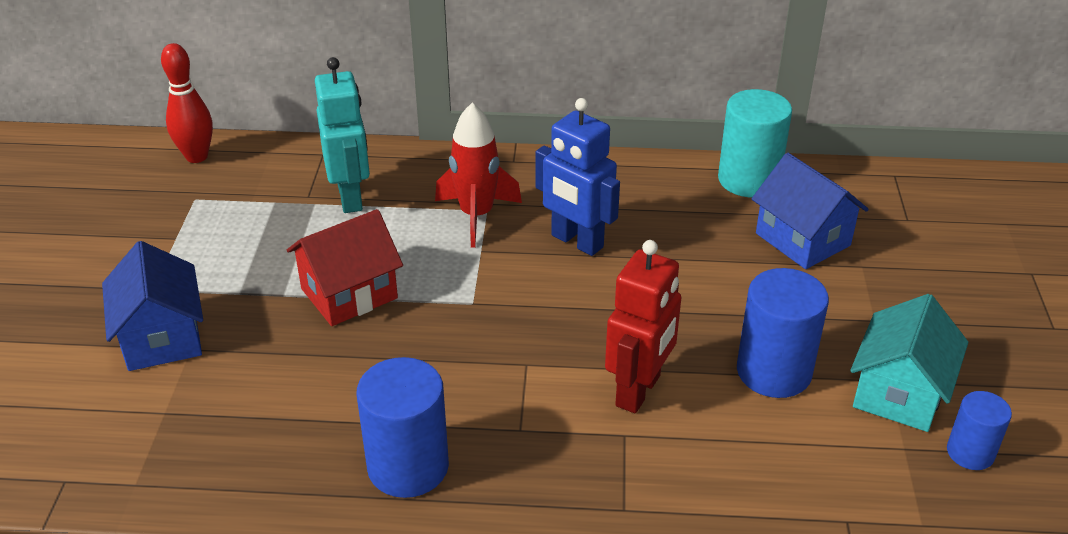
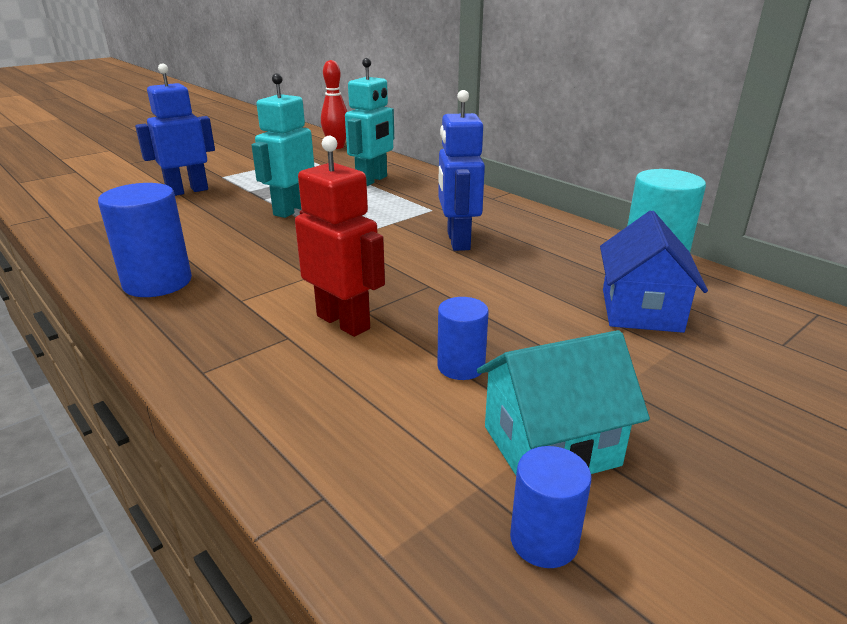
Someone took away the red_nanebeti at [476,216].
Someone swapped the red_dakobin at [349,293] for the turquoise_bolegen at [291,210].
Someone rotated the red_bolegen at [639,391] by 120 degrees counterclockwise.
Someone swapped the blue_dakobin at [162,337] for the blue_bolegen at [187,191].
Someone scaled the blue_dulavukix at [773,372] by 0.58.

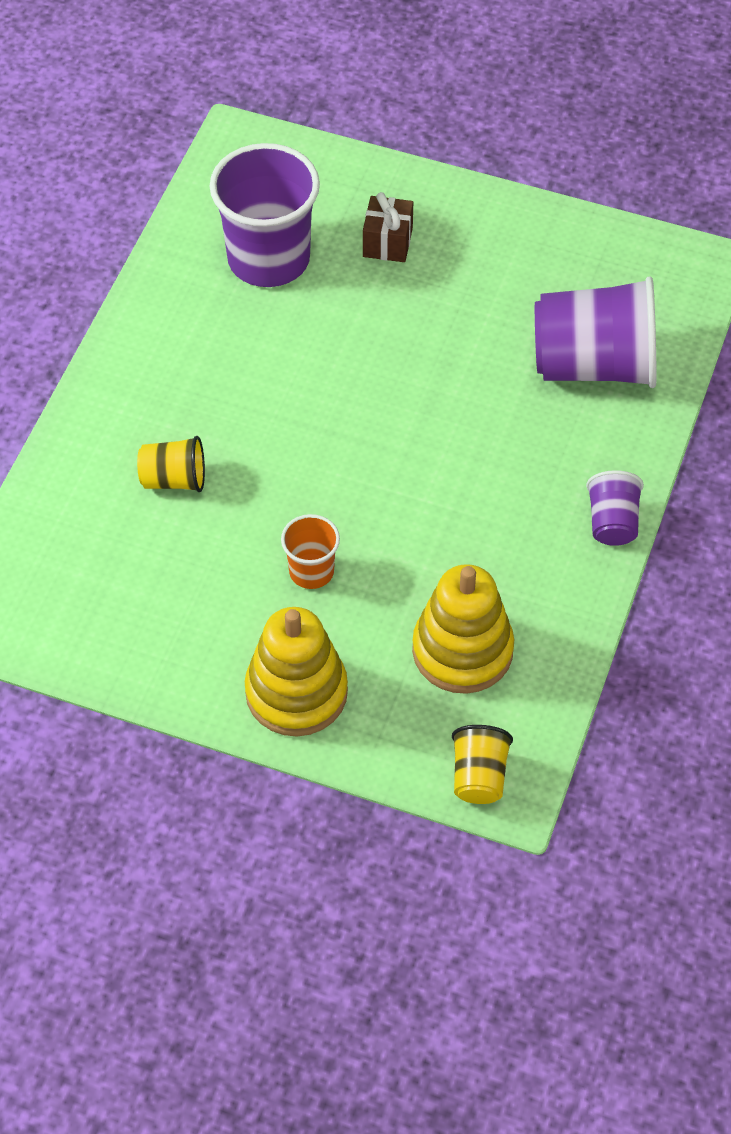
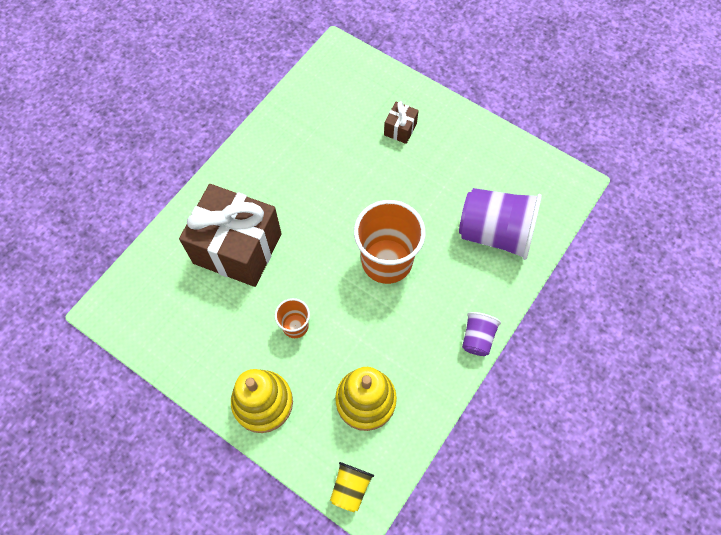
Someone took away the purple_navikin at [268,259].
Someone swapped the yellow_navikin at [174,479] for the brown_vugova at [237,248].
Someone put down the orange_navikin at [386,261].

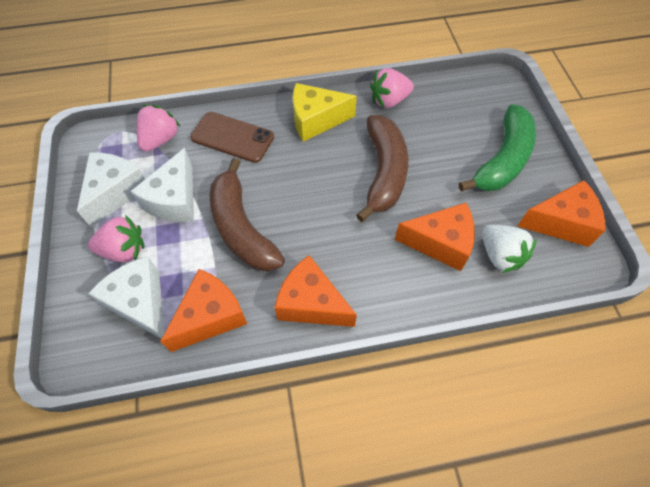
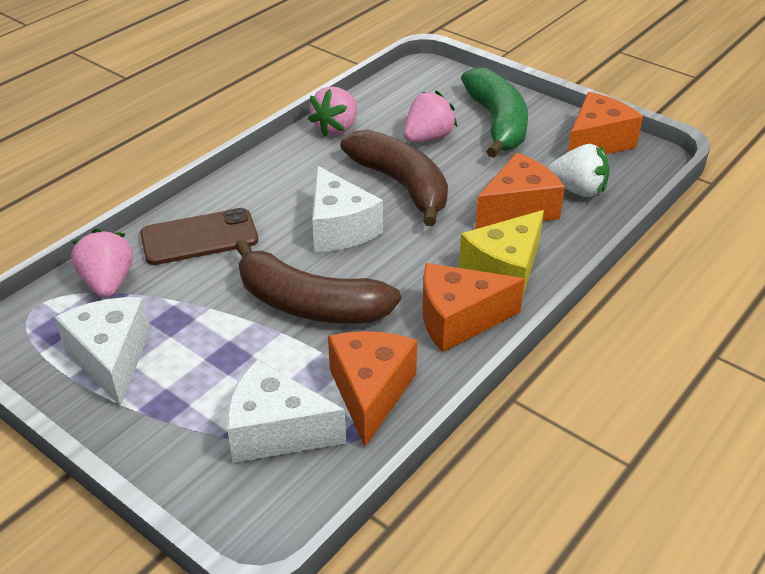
Someone carried the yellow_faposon from [316,120] to [504,271].
Someone carried the white_faposon from [175,200] to [339,228].
Someone carried the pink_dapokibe from [124,250] to [427,138].

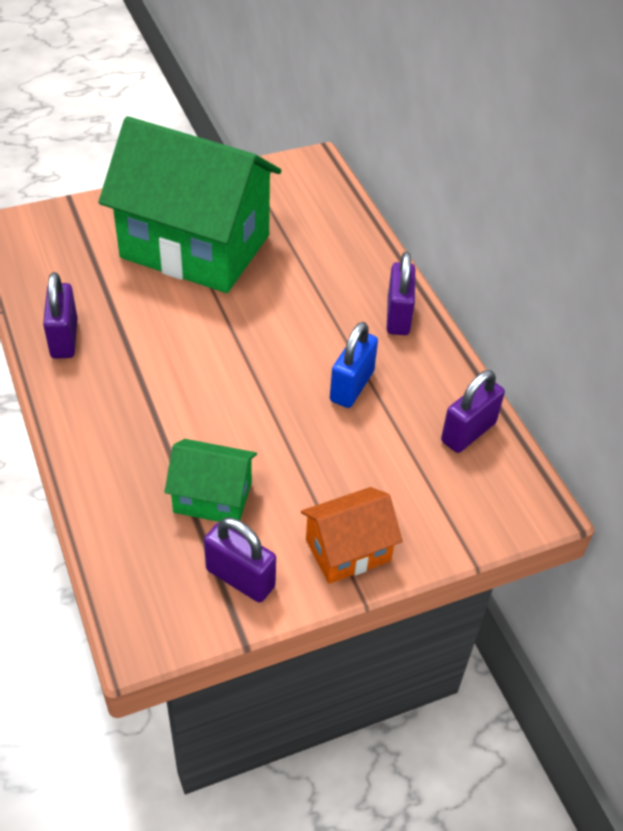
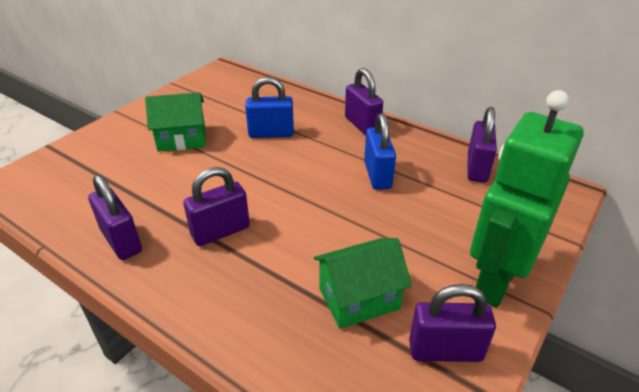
Someone scaled the green_dakobin at [195,246] by 0.46.
Someone swapped the orange_dakobin at [348,550] for the green_bolegen at [494,281].
Someone put down the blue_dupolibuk at [271,133].
Someone put down the purple_dupolibuk at [220,231].

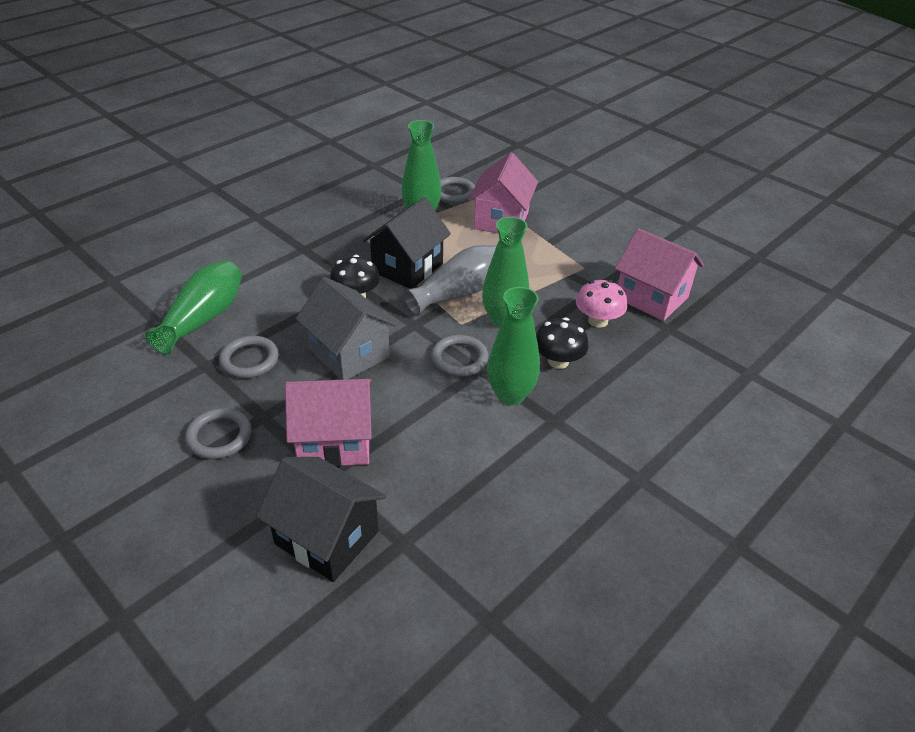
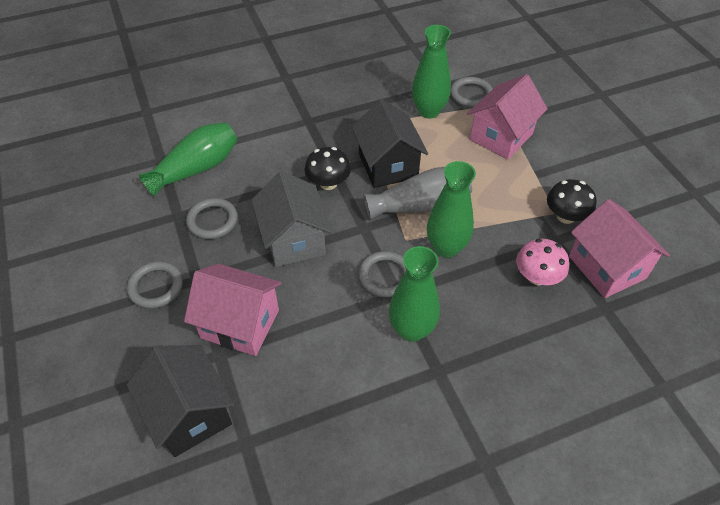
Someone rotated the black_dakobin at [407,267] by 75 degrees counterclockwise.
Someone carried the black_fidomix from [558,361] to [565,216].

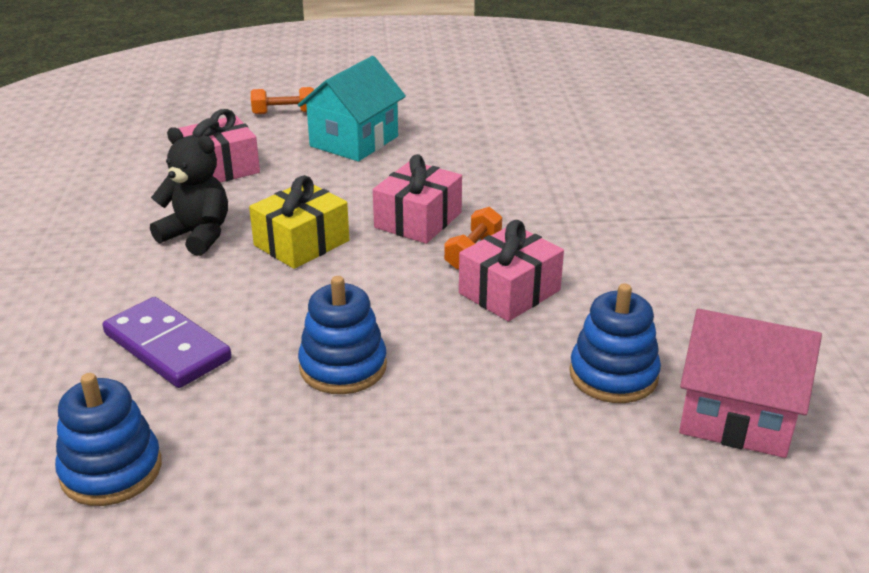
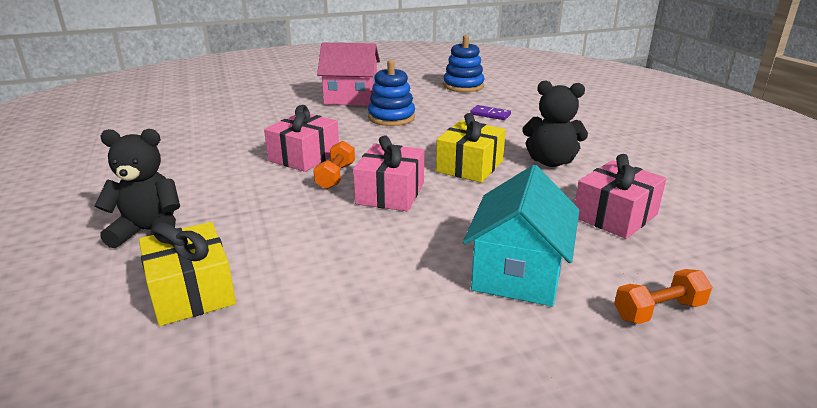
Someone took away the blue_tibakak at [613,375].
Someone scaled the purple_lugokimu at [167,347] by 0.52.
Someone carried the pink_dakobin from [736,416] to [351,98].
Someone put down the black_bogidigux at [149,232].
Someone put down the yellow_vugova at [191,291].

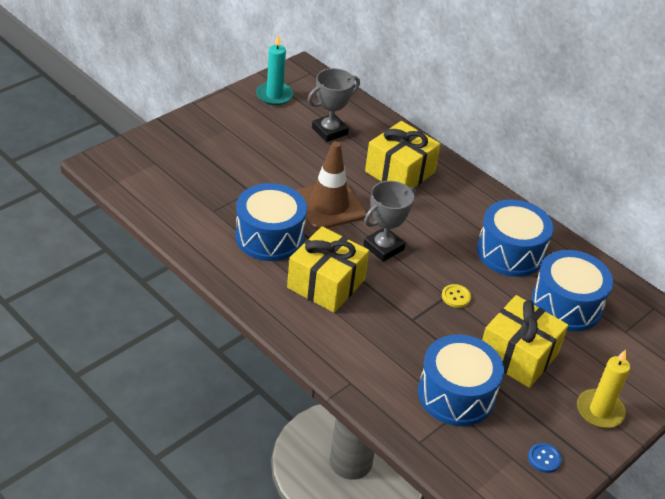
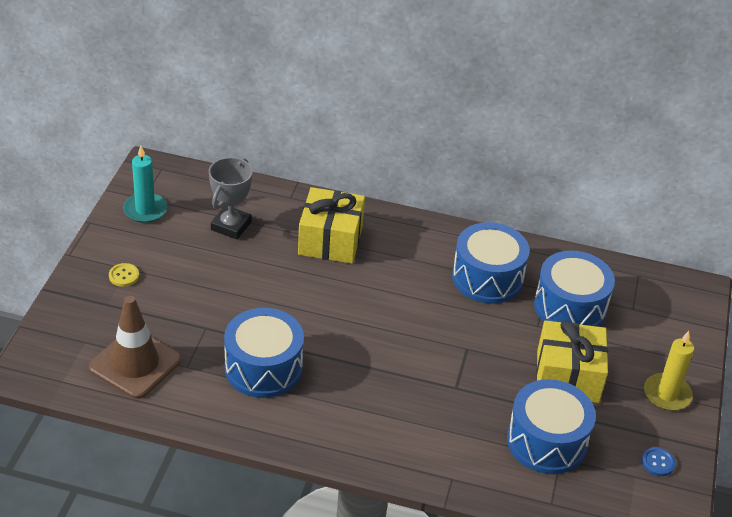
Someone carried the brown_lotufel from [329,205] to [135,364].
Someone took away the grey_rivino at [383,247].
Someone took away the yellow_vugova at [326,284].
Someone carried the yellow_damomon from [456,297] to [124,276].

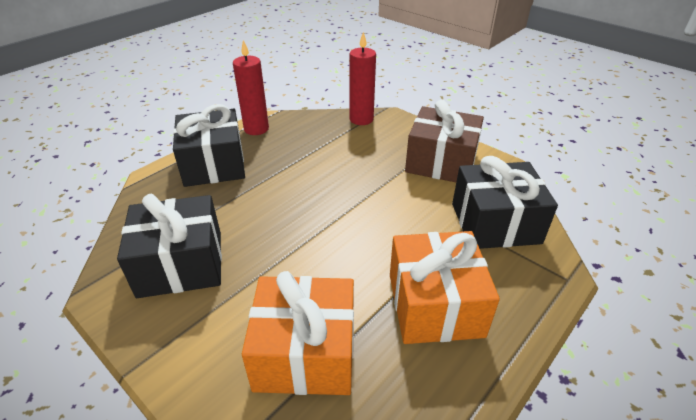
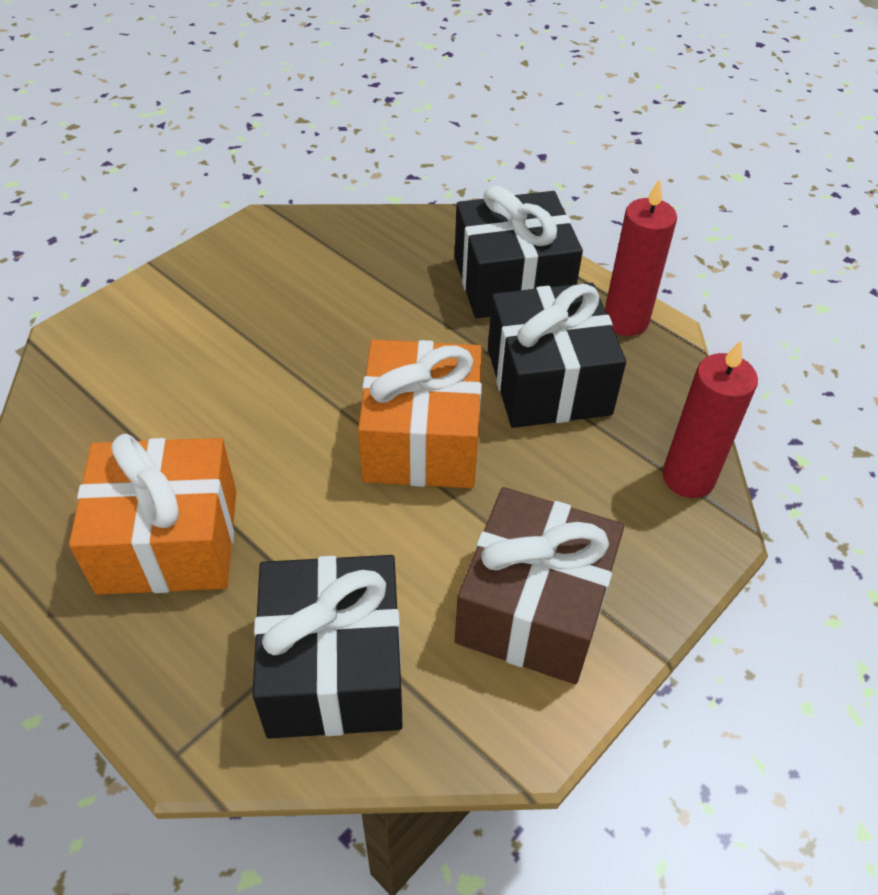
Someone carried the black_vugova from [181,264] to [548,381].
Someone carried the orange_vugova from [305,353] to [421,439].

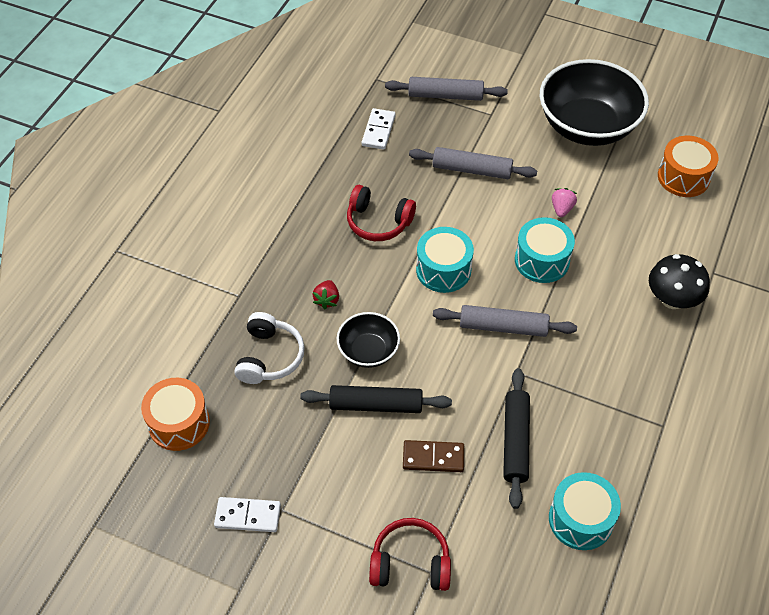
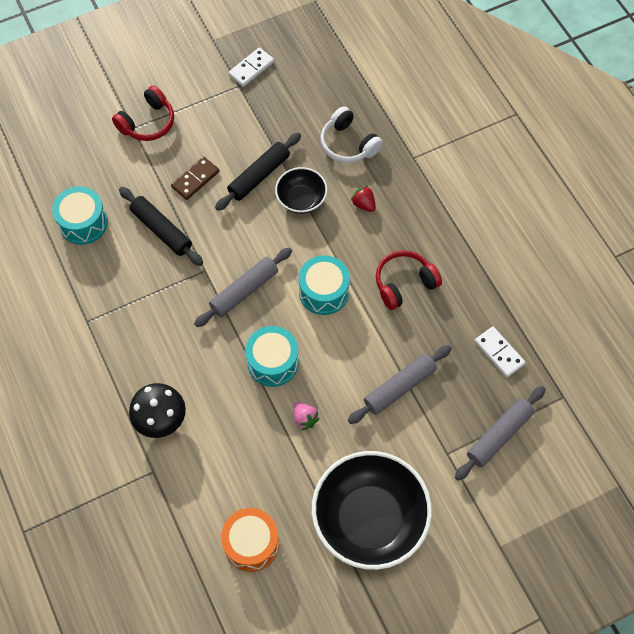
Someone took away the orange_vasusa at [179,423].

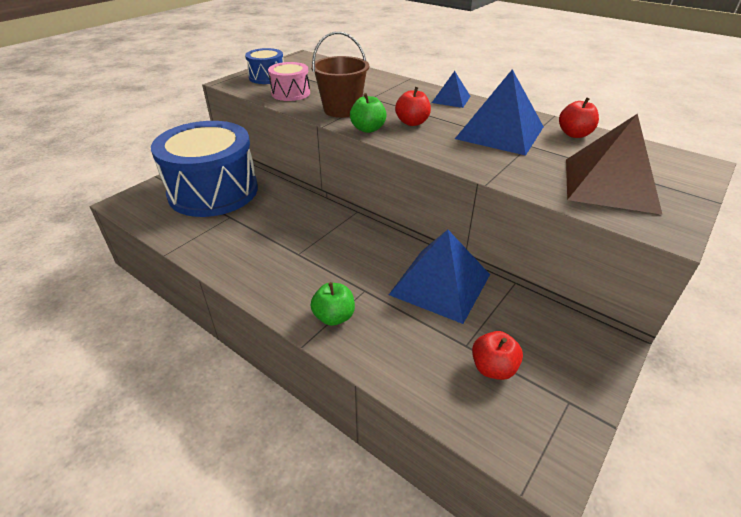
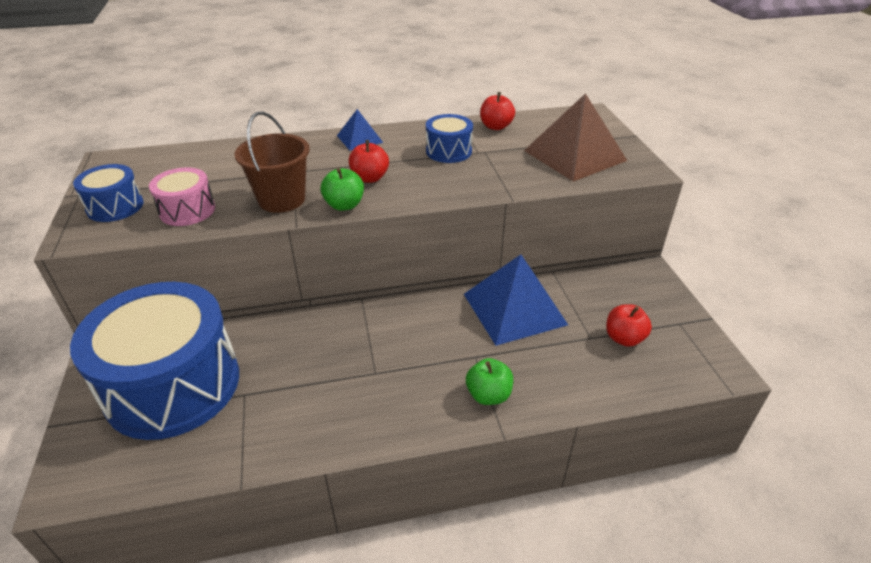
Someone swapped the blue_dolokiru at [499,132] for the blue_vasusa at [448,151].

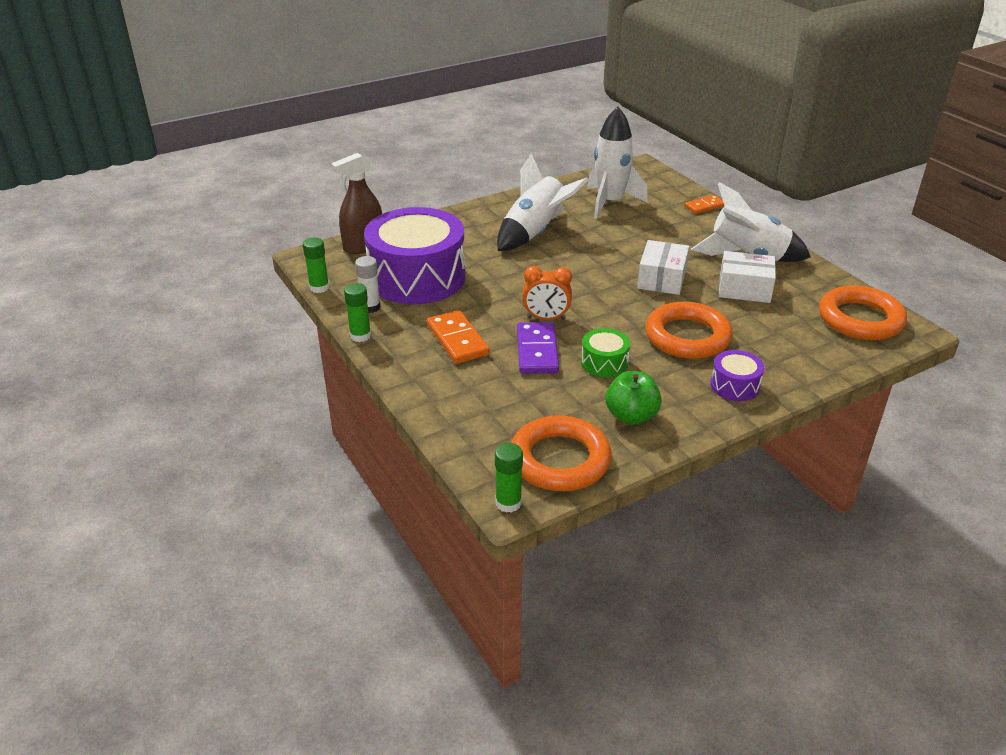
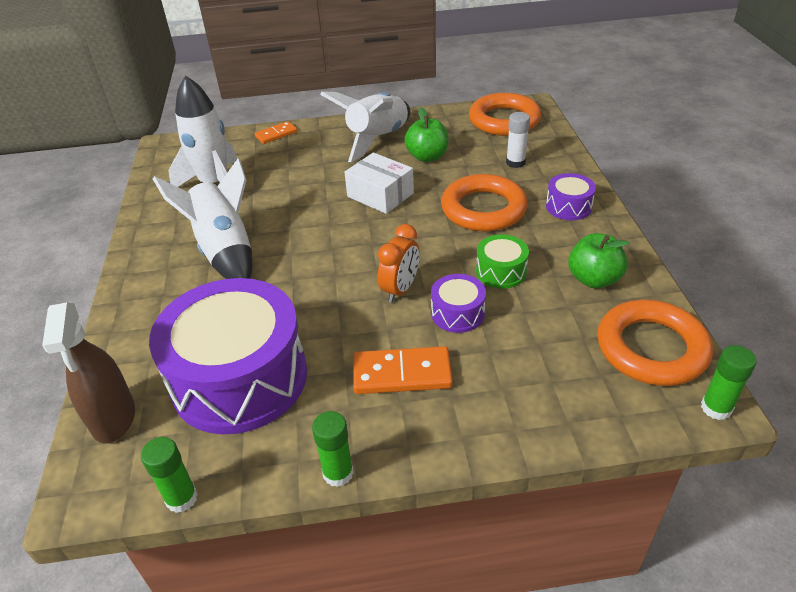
Someone rotated the orange_lugokimu at [704,206] by 60 degrees clockwise.
Someone swapped the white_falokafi at [744,289] for the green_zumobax at [427,157].
Someone carried the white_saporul from [370,307] to [515,162].
Someone swapped the purple_lugokimu at [537,351] for the purple_vasusa at [457,313].

